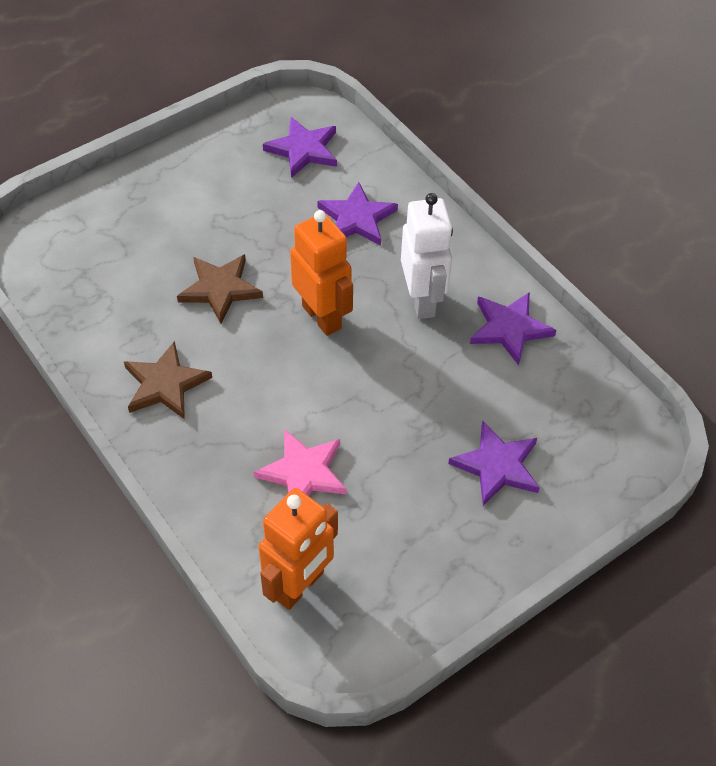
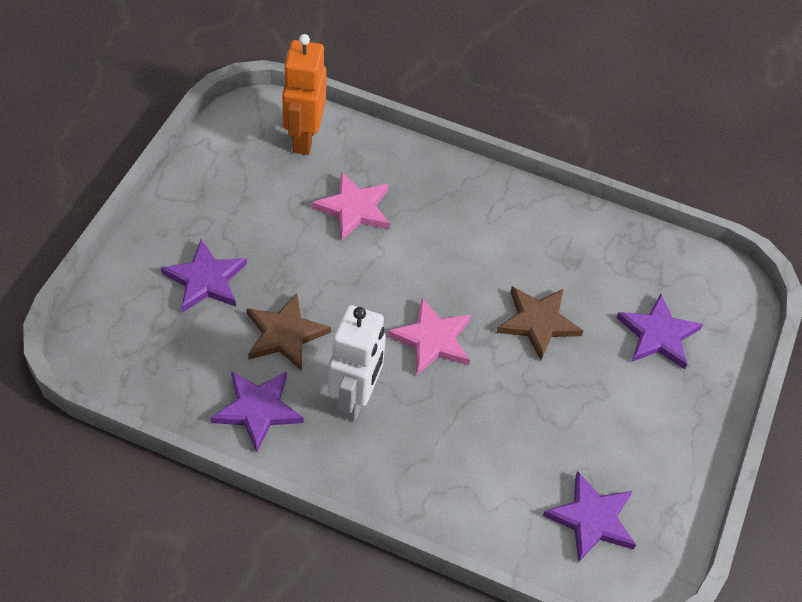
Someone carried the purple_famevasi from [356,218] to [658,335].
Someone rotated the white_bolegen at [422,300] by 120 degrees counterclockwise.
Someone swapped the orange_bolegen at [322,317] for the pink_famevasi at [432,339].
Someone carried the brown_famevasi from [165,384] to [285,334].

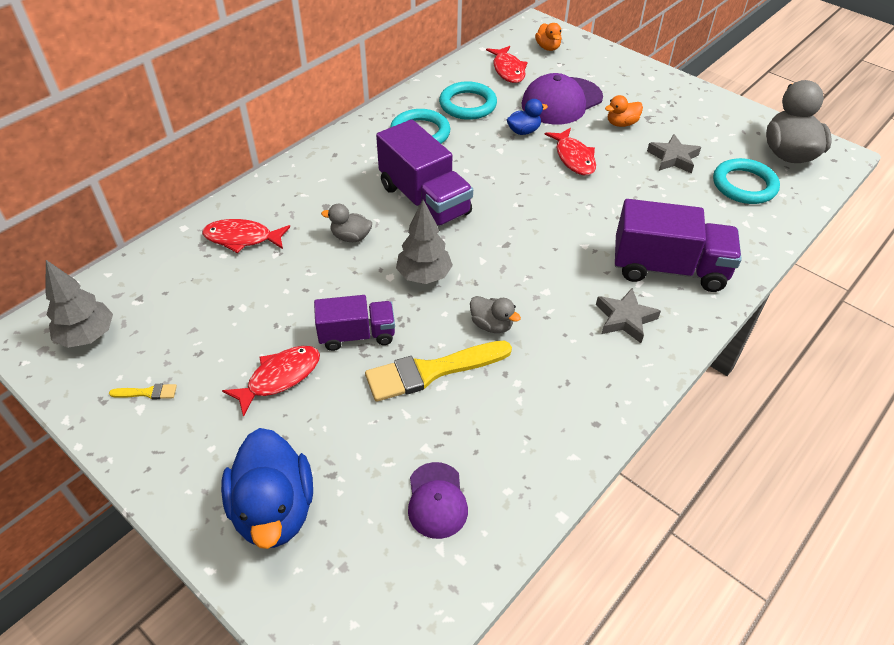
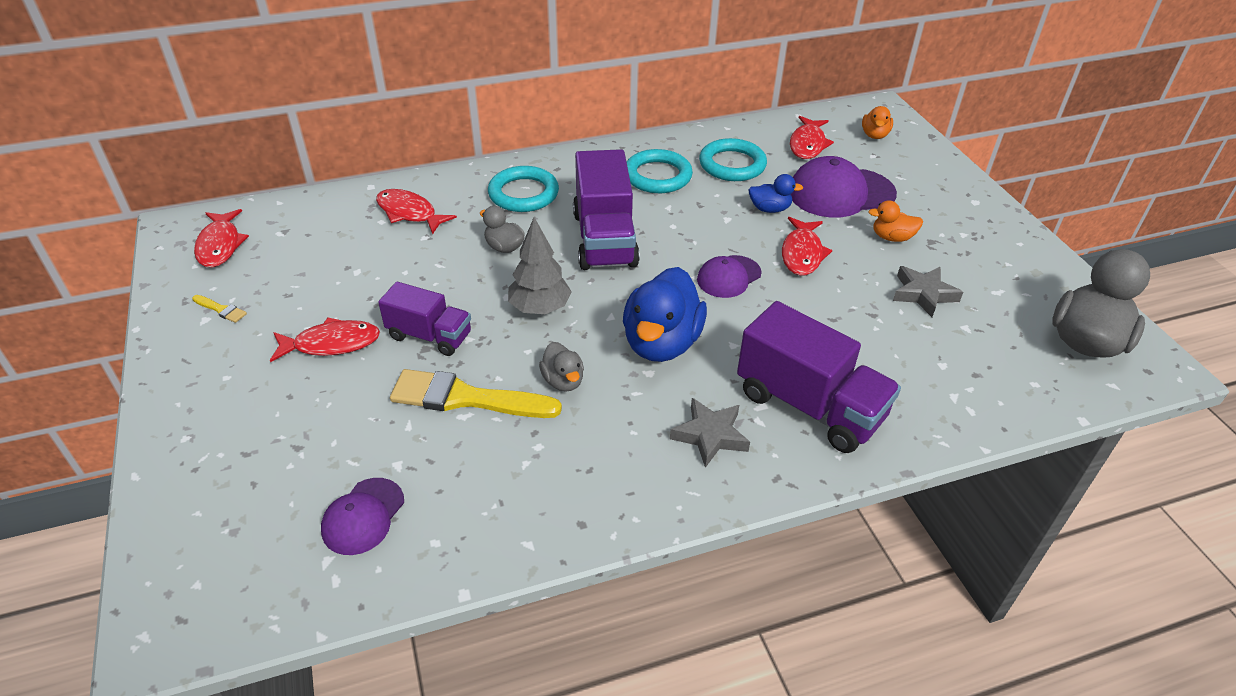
Someone carried the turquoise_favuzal from [744,185] to [523,194].
Someone swapped the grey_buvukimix at [88,336] for the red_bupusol at [220,245].
Someone carried the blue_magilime from [274,510] to [661,343].
Someone put down the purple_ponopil at [728,277].

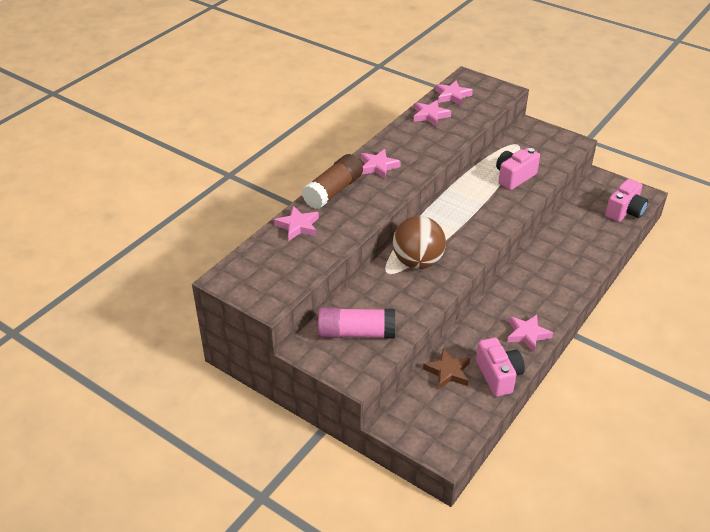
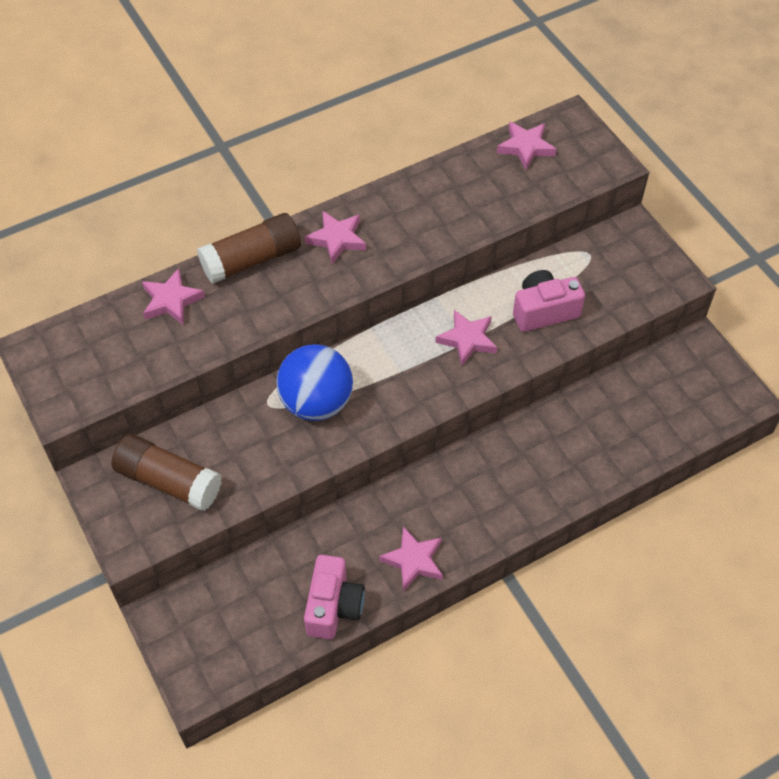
Someone carried the pink_famevasi from [430,115] to [467,339].
Someone took away the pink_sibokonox at [625,211].
Someone repainted the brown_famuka at [417,262], which became the blue_famuka at [316,402].
Someone repainted the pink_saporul at [356,333], which became the brown_saporul at [168,481].
Someone took away the brown_famevasi at [448,372].

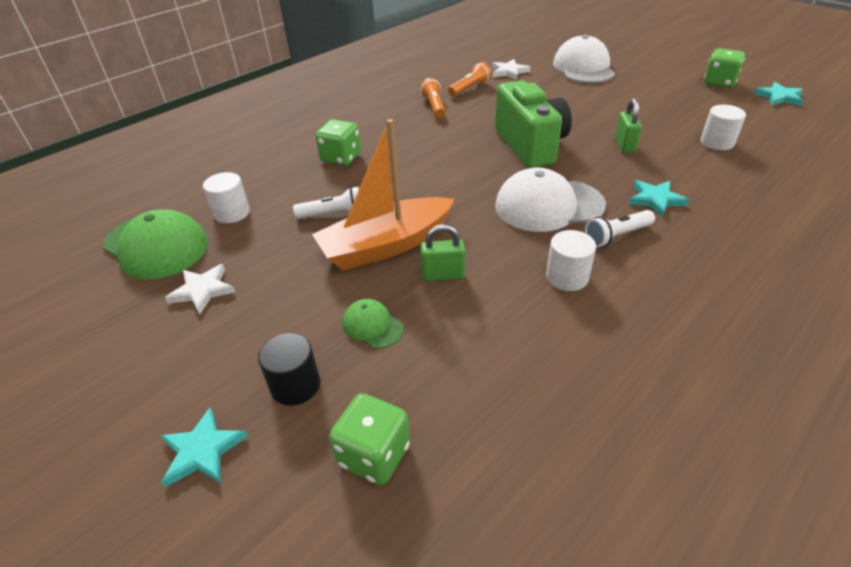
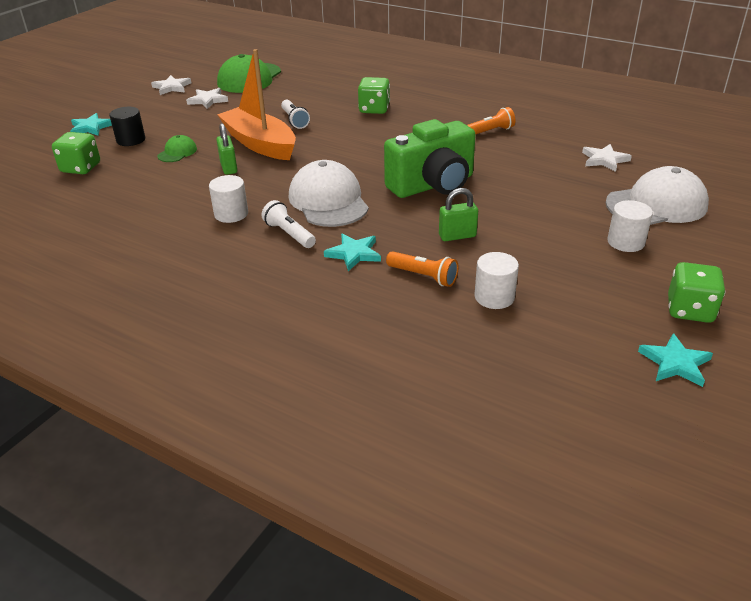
Someone carried the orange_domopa from [469,88] to [423,276].
Someone carried the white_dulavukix from [232,213] to [625,242].
Someone put down the white_famevasi at [172,87].

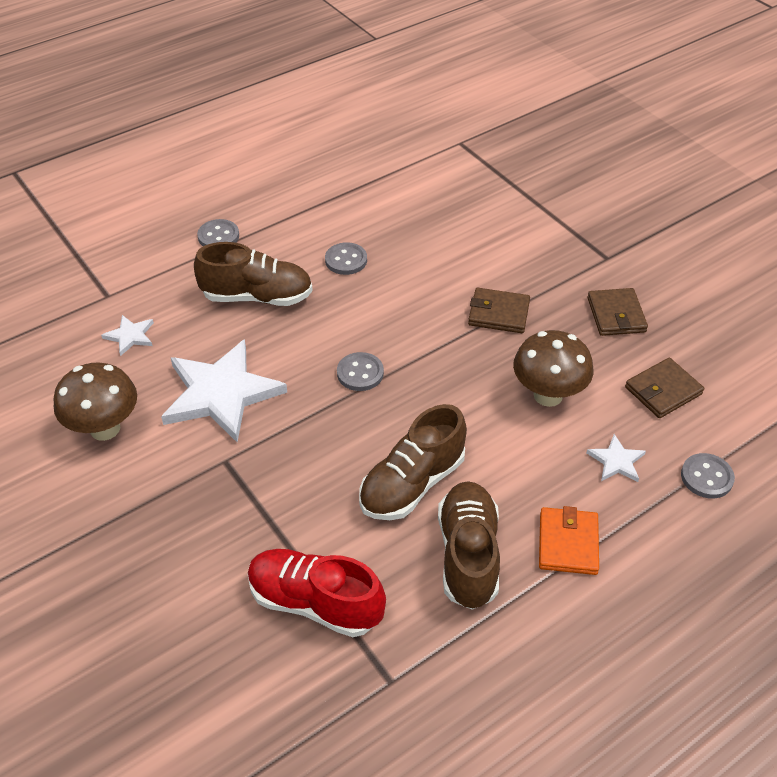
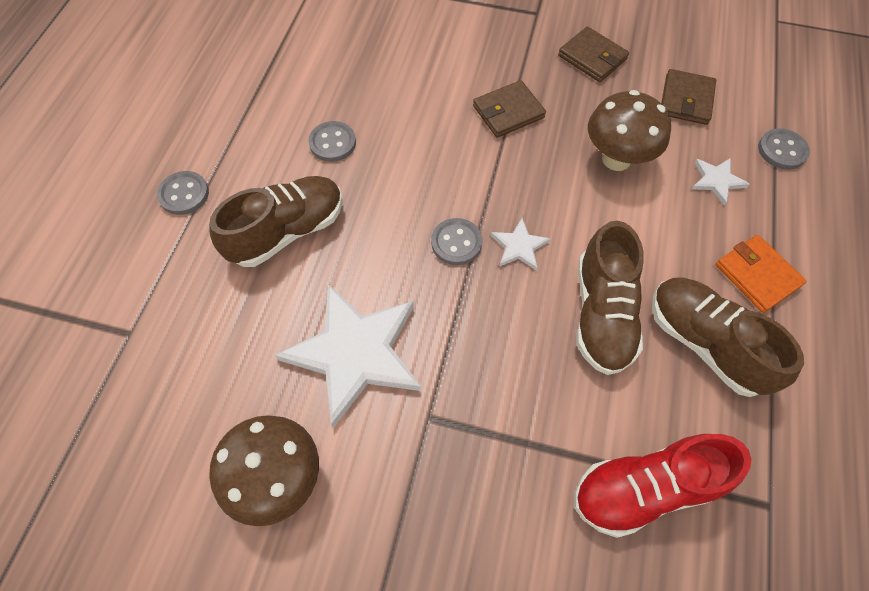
Someone carried the white_famevasi from [130,336] to [519,246].

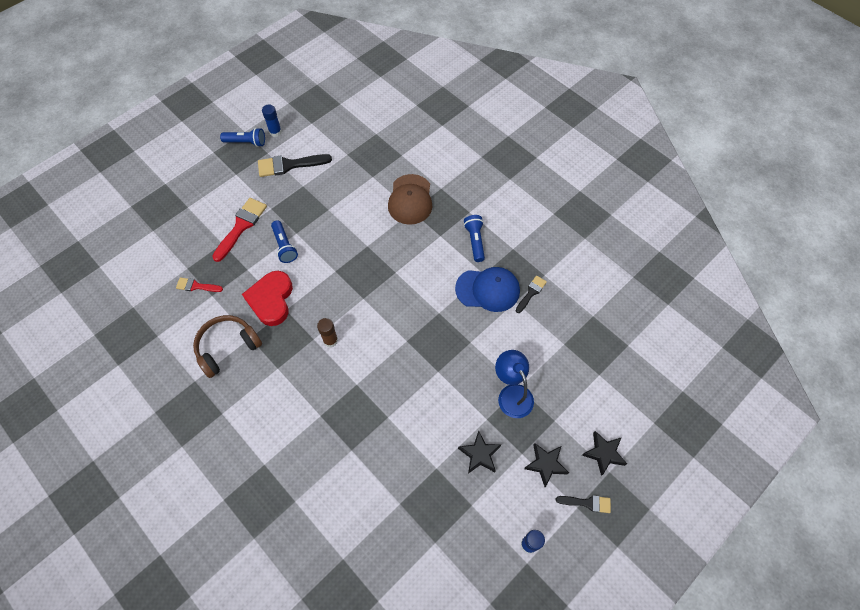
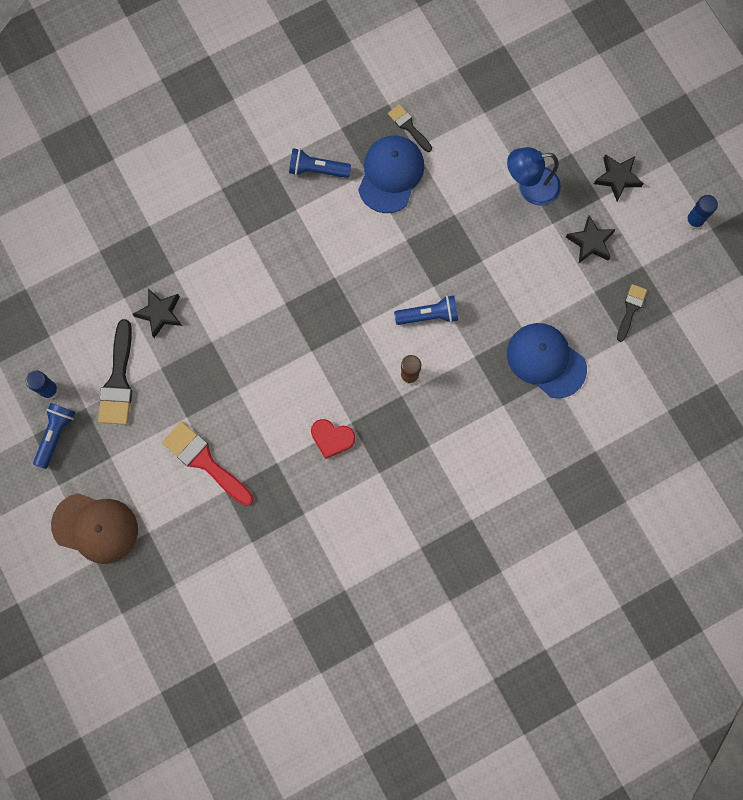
Someone carried the brown_ponopil from [410,199] to [95,528].
Someone carried the blue_domopa from [284,246] to [428,315].
Someone scaled the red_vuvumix at [271,300] by 0.60.
Someone took away the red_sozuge at [196,286].
Someone took away the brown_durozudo at [227,347].
Someone carried the black_famevasi from [604,453] to [160,313].
Someone carried the black_sozuge from [587,503] to [630,309].
Someone put down the blue_ponopil at [546,360].

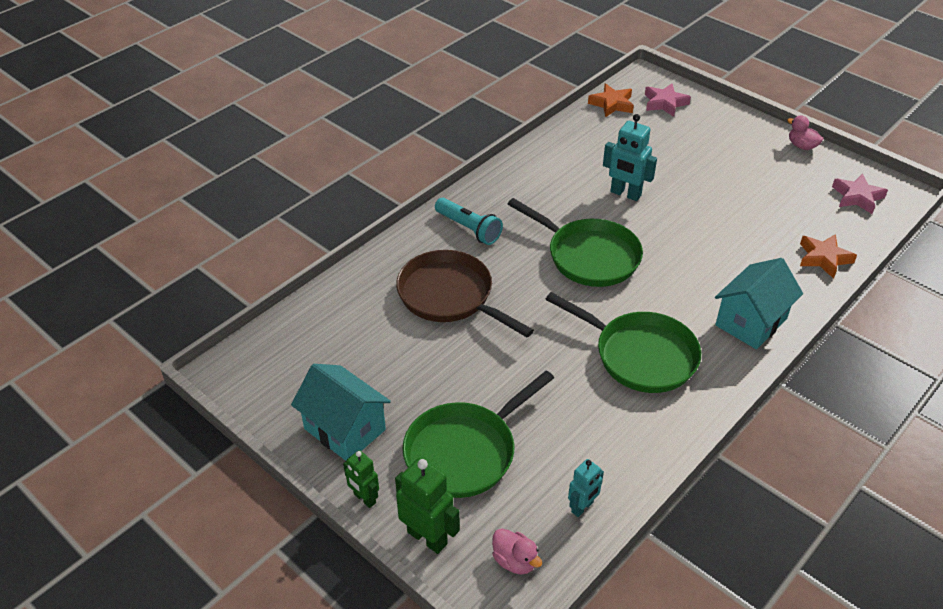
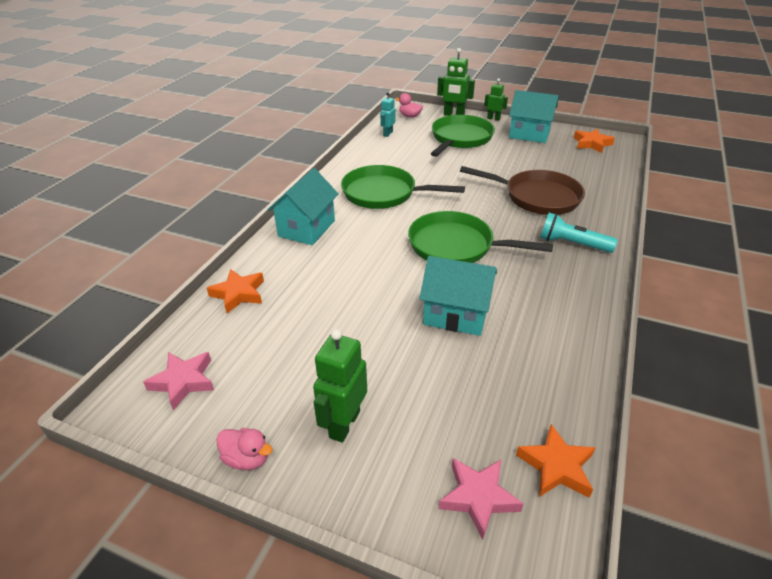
Someone swapped the turquoise_bolegen at [625,194] for the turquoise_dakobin at [456,314].
Someone put down the orange_famevasi at [592,144].
Someone put down the green_bolegen at [344,424].

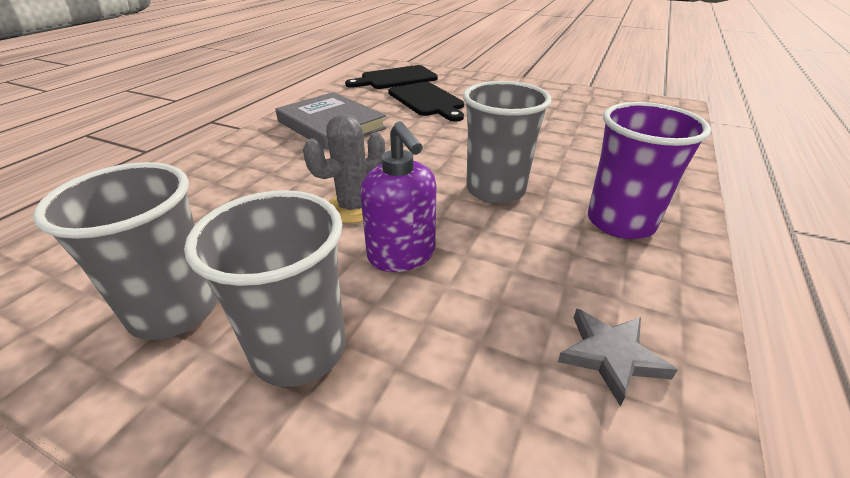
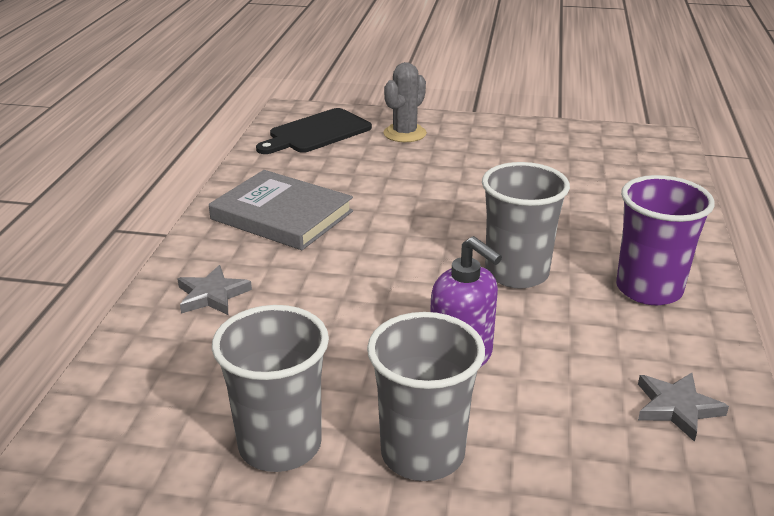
Someone took away the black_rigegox at [427,100].
Someone carried the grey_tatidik from [353,208] to [405,133].
Someone put down the grey_famevasi at [212,295].

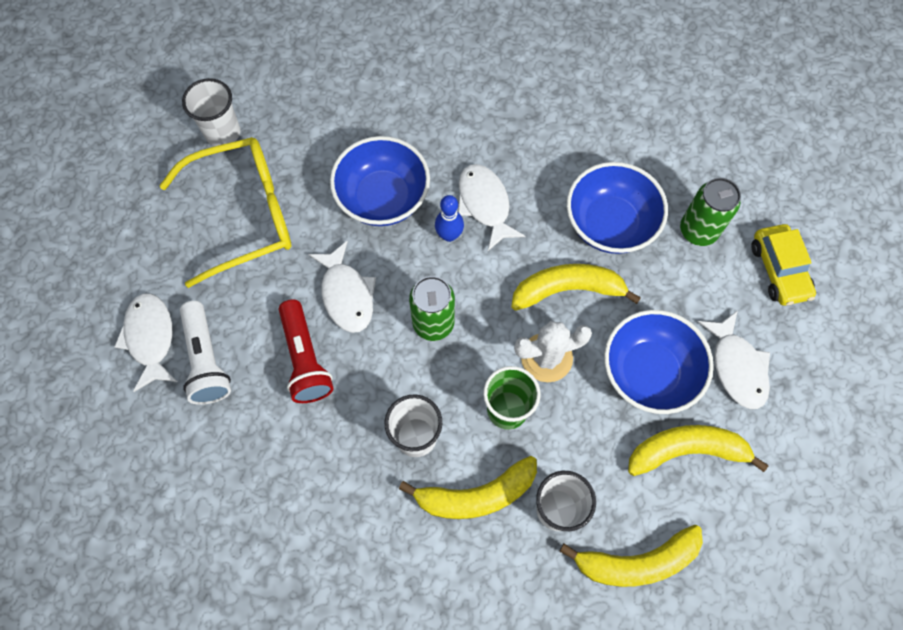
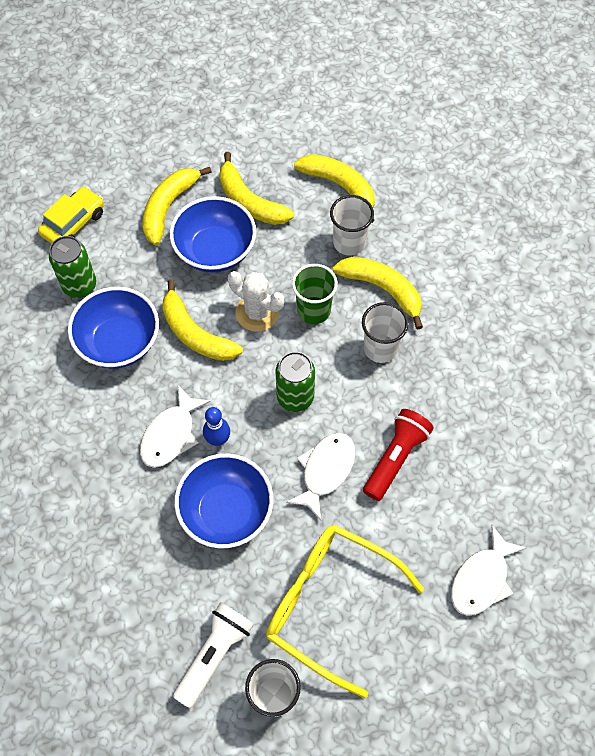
Someone carried the white_domopa from [206,360] to [214,654].
Someone swapped the white_bupusol at [736,367] for the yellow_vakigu at [168,207].

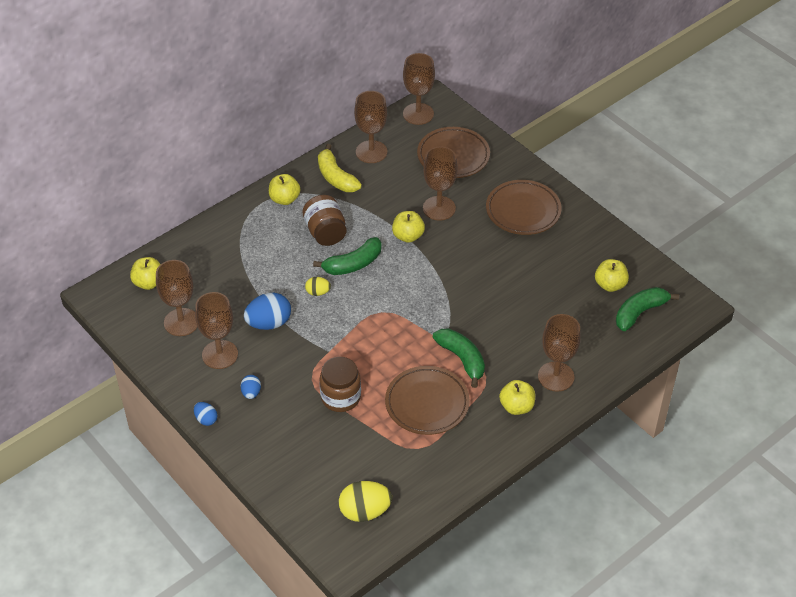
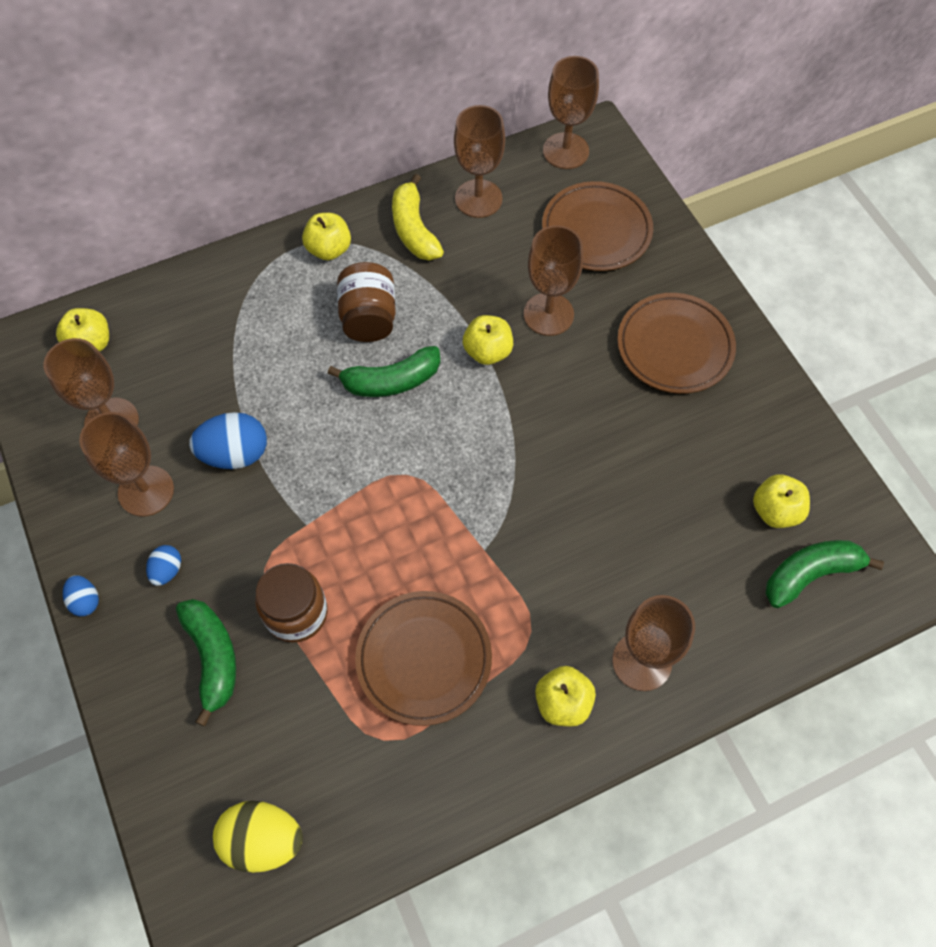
Someone took away the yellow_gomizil at [318,292].
Someone carried the green_vakigu from [462,359] to [213,658].

